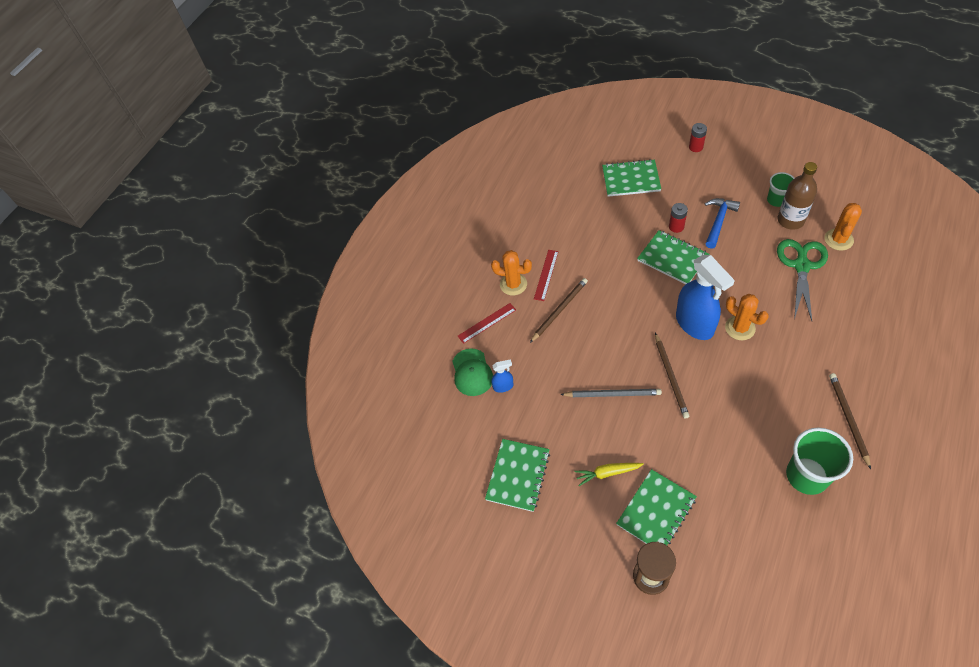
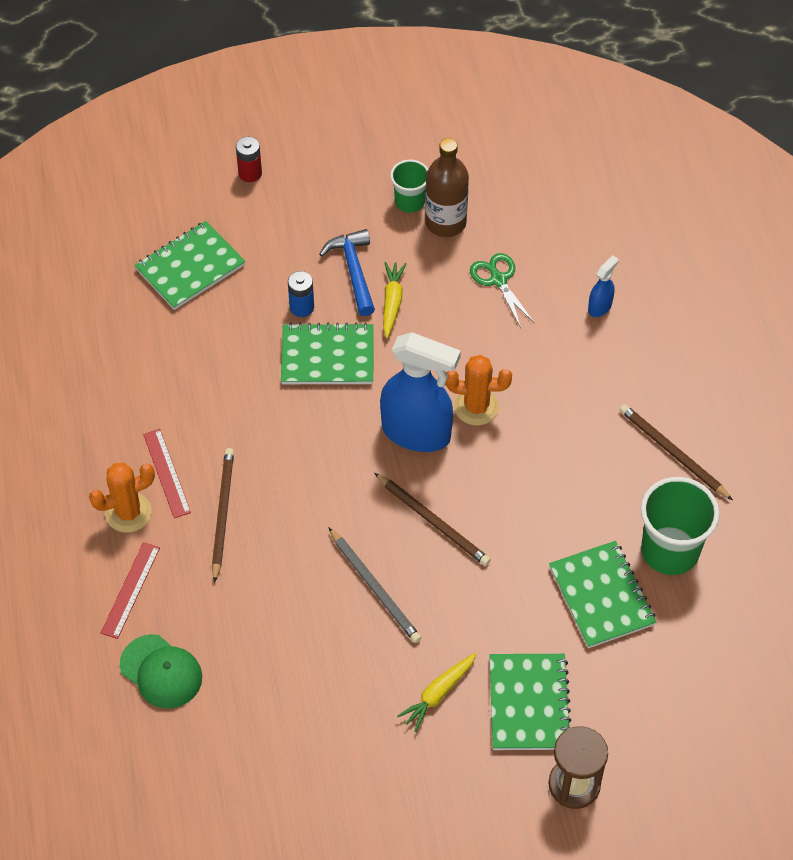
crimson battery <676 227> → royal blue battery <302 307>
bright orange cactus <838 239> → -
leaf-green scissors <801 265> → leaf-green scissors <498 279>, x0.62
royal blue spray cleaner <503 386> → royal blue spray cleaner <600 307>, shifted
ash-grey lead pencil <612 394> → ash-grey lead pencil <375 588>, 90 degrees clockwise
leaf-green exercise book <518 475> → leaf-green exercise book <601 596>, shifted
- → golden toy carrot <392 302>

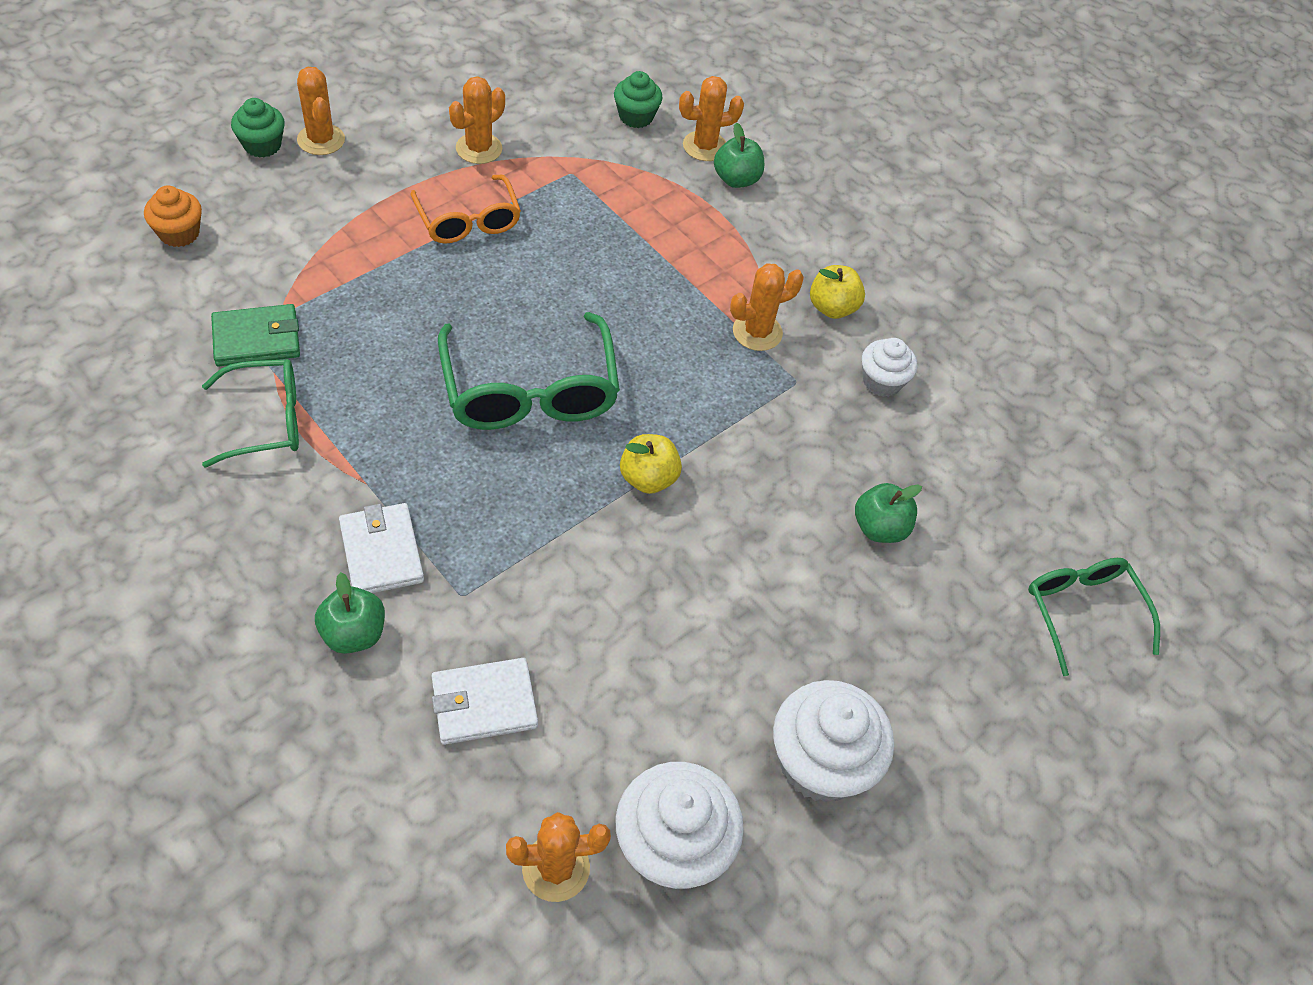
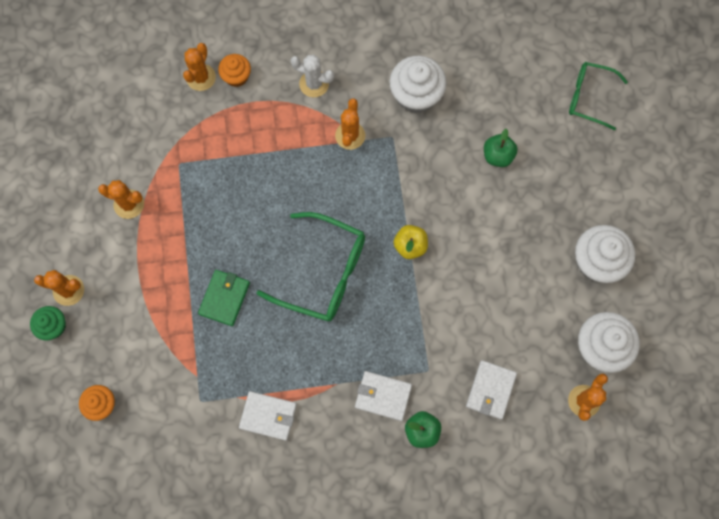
leaf-green cupcake <636 117> → -
bright orange cactus <479 148> → bright orange cactus <129 204>, 60 degrees counterclockwise
leaf-green apple fruit <736 179> → bright orange cupcake <236 76>
bright orange spectacles <468 220> → -
golden apple fruit <832 308> → -
leaf-green billfold <257 339> → leaf-green billfold <224 298>, shifted
pure white cupcake <882 381> → pure white cupcake <416 95>, x1.72
leaf-green spectacles <265 421> → pure white billfold <268 416>
- → pure white cactus <314 84>

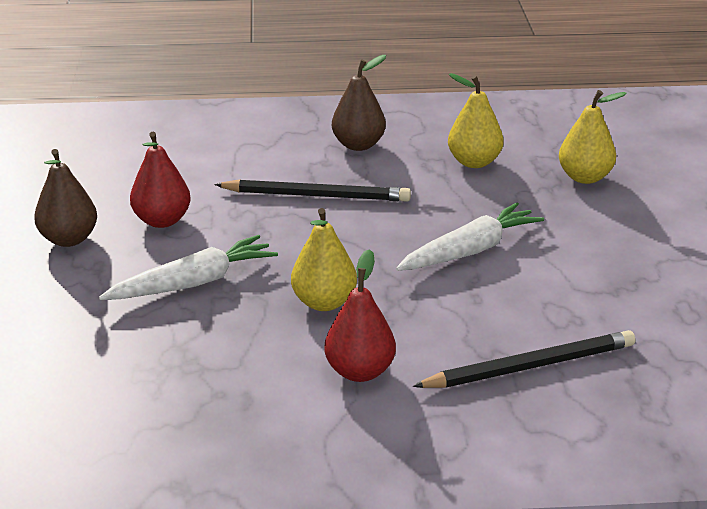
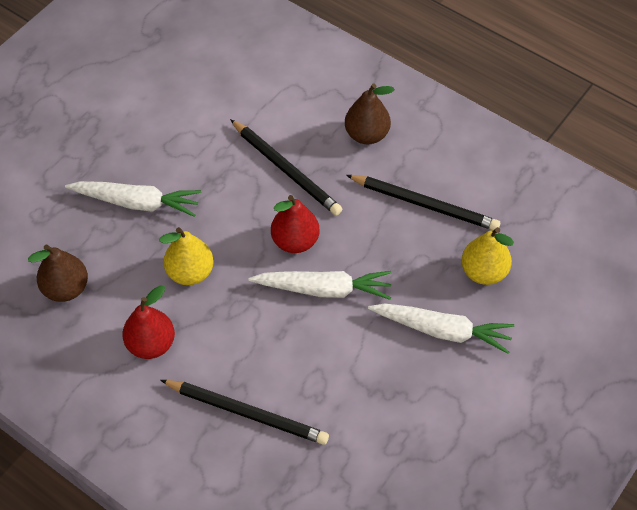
golden pear <474 162> → ebony lead pencil <425 204>
crimson pear <162 221> → crimson pear <295 241>, shifted
brown pear <69 239> → brown pear <66 288>, shifted
- → pure white toy carrot <442 330>

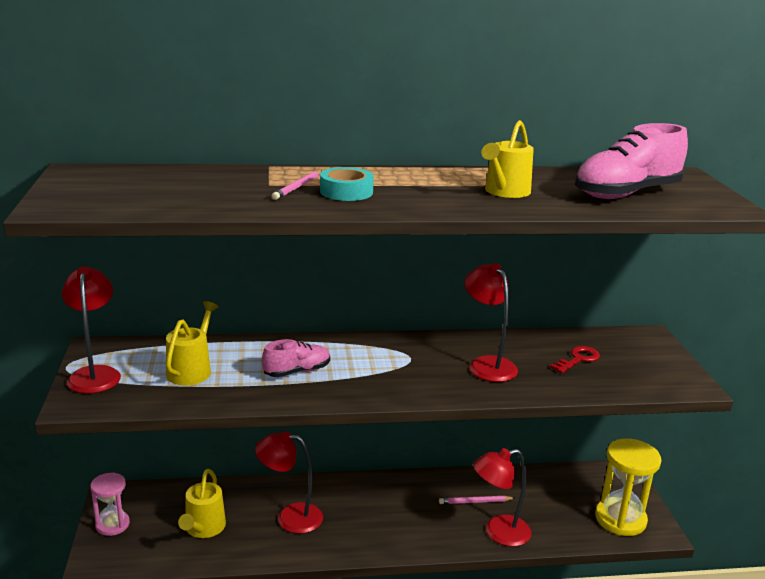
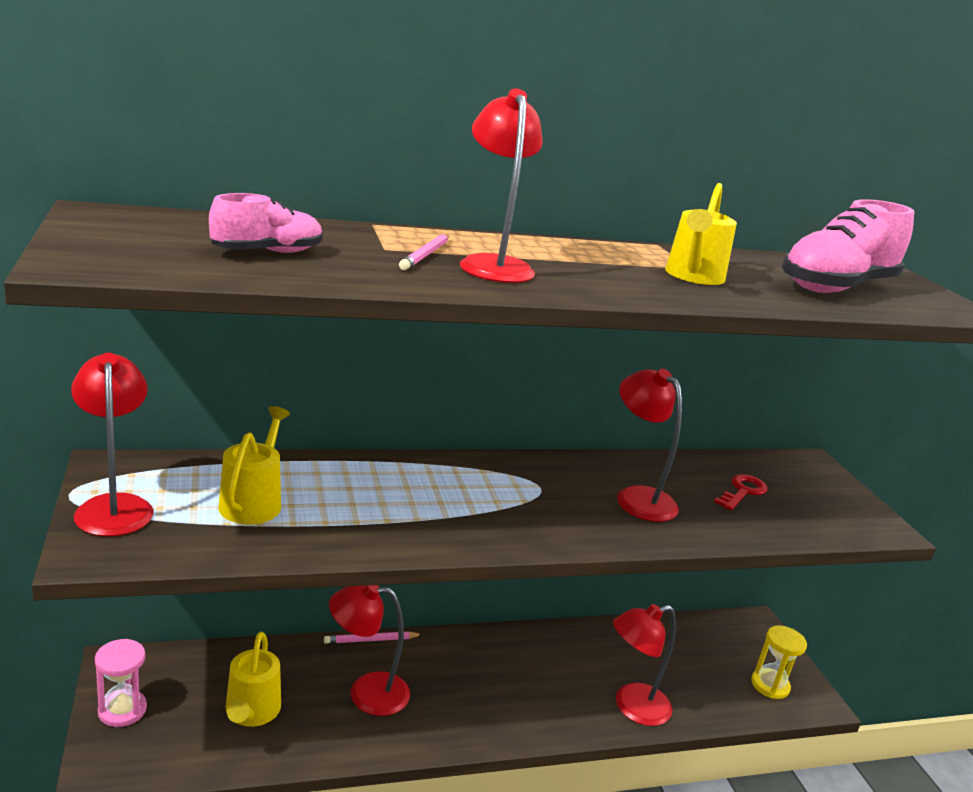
turquoise roll of tape <346 192> → crimson lamp <493 265>
rose-pink sneaker <297 371> → rose-pink sneaker <267 252>, shifted
golden sand timer <620 519> → golden sand timer <770 685>, x0.62
rose-pink lead pencil <475 502> → rose-pink lead pencil <371 640>, shifted

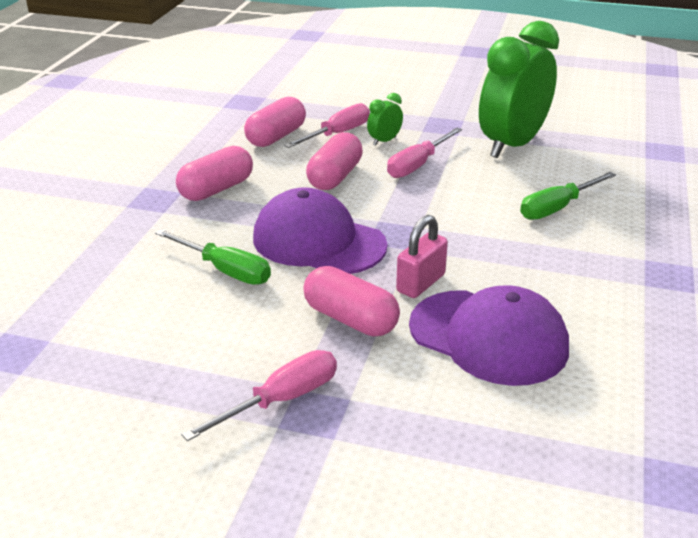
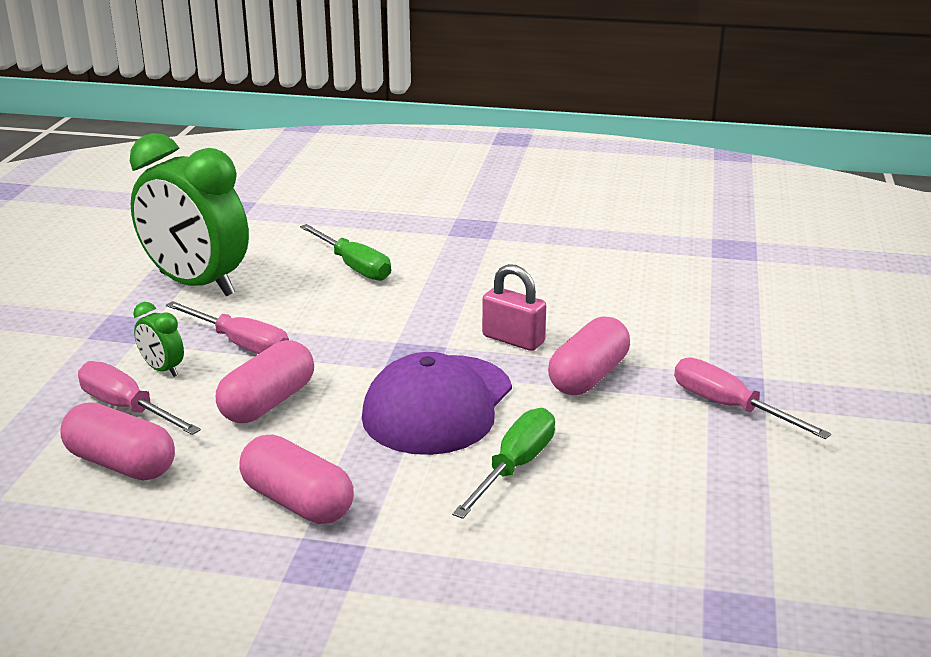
rose-pink pill <335 177> → rose-pink pill <268 403>, 75 degrees counterclockwise
royal purple baseball cap <488 337> → -

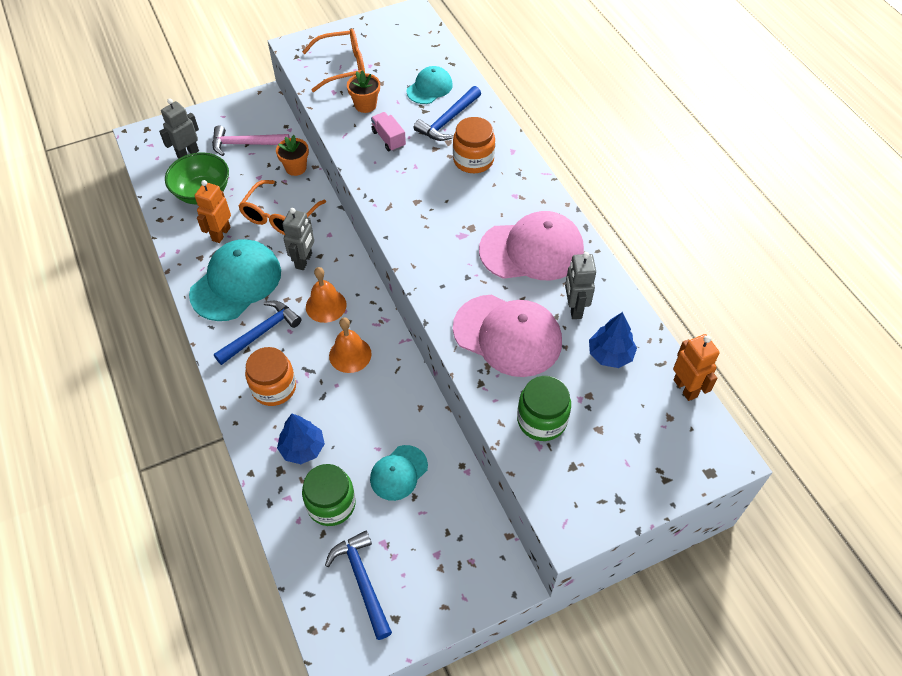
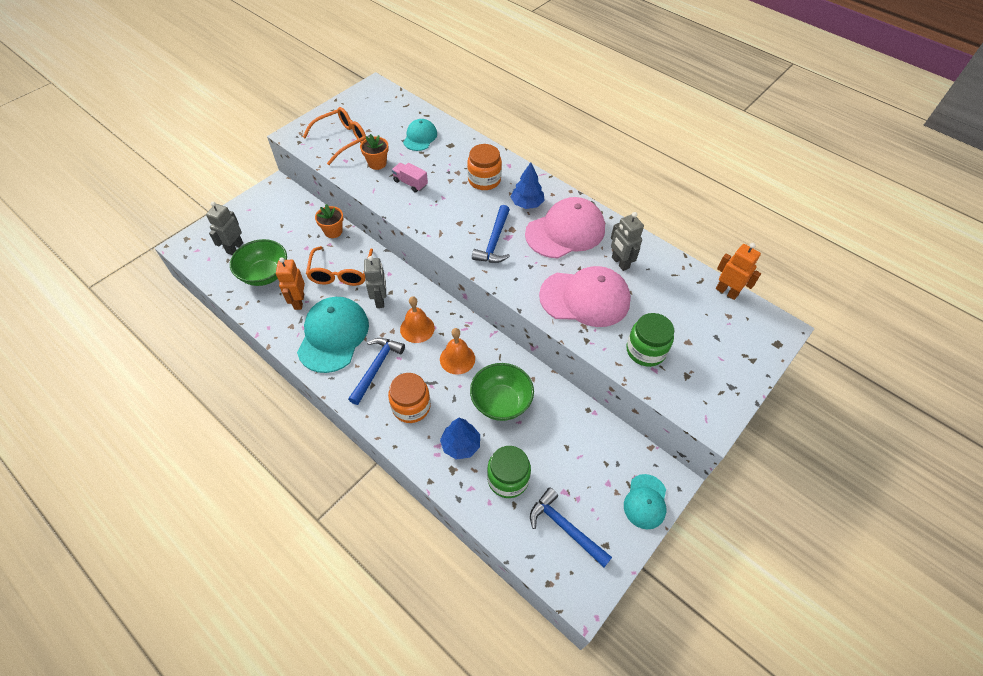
royal blue carpenter's hammer <448 120> → royal blue carpenter's hammer <494 242>, shifted
rose-pink carpenter's hammer <245 144> → -
royal blue toy tree <610 354> → royal blue toy tree <527 203>, shifted
turquoise baseball cap <398 473> → turquoise baseball cap <645 501>, shifted
- → leaf-green bowl <501 402>

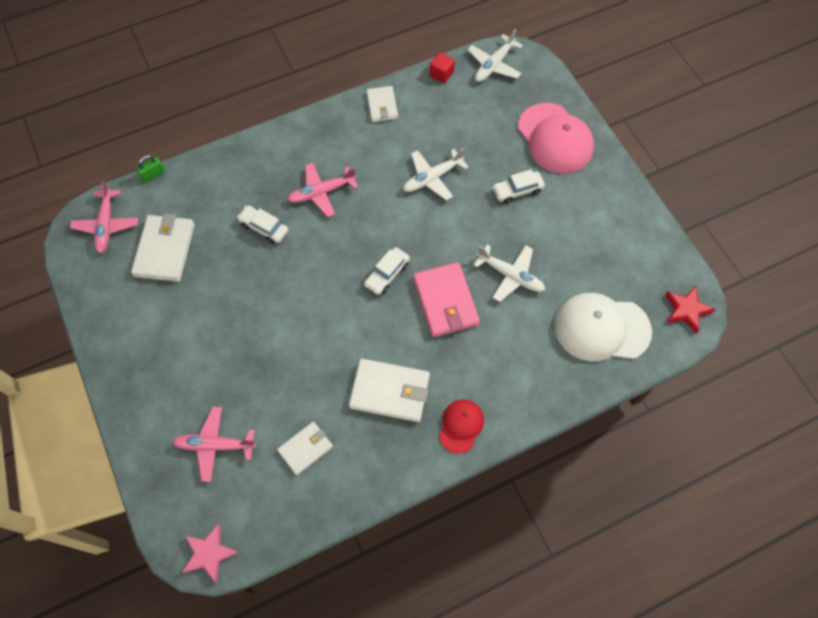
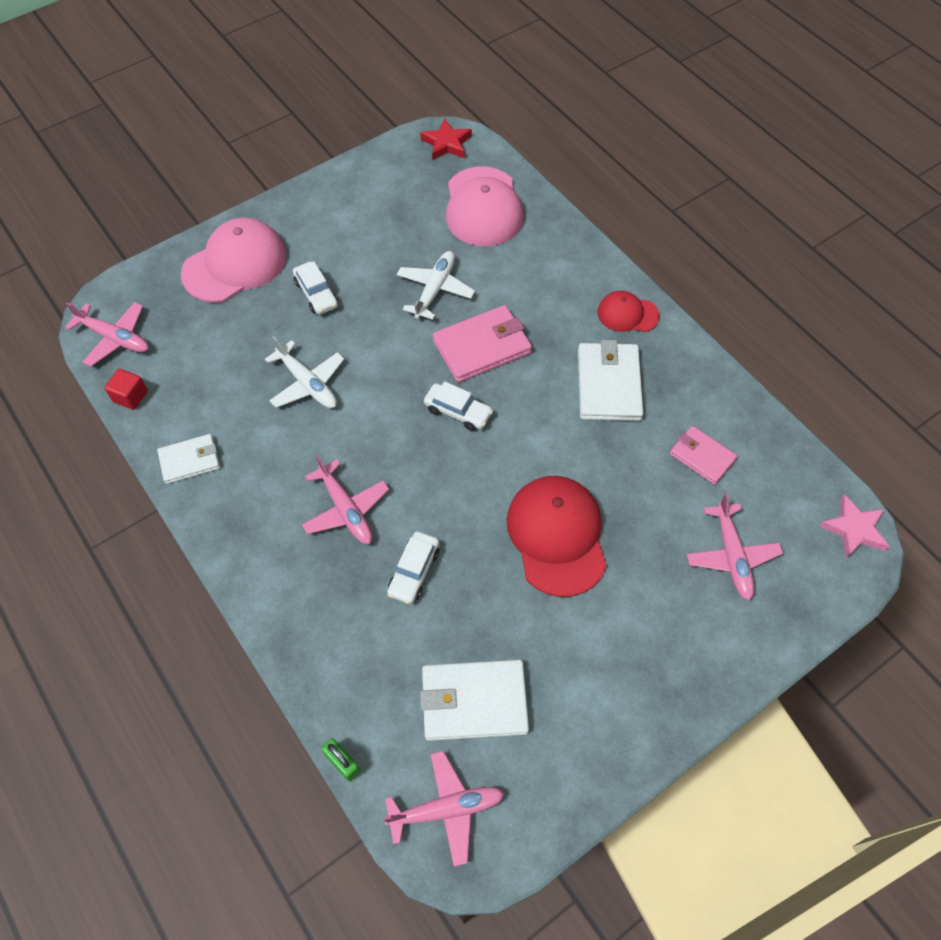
pure white plane <494 65> → rose-pink plane <114 338>
pure white baseball cap <601 328> → rose-pink baseball cap <483 207>
pure white billfold <305 448> → rose-pink billfold <702 456>
- → crimson baseball cap <557 536>

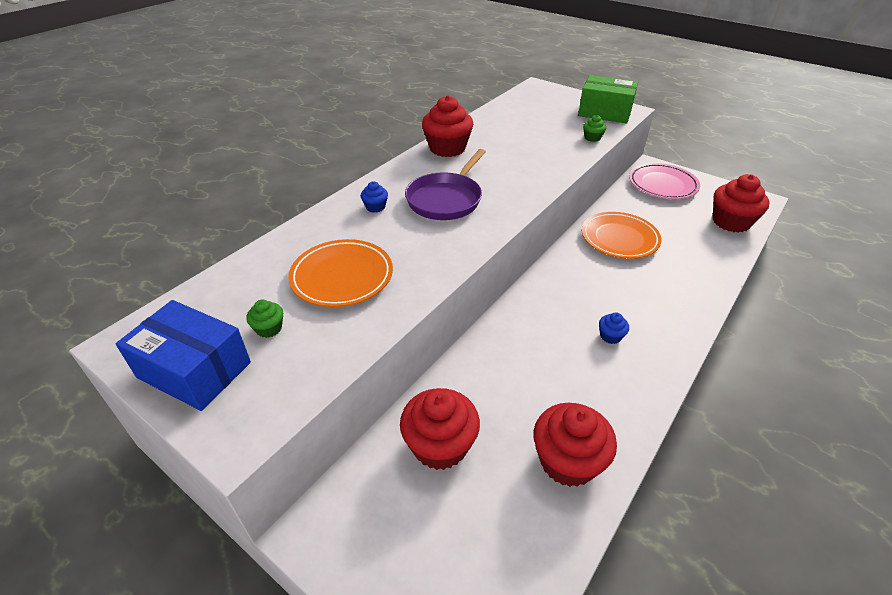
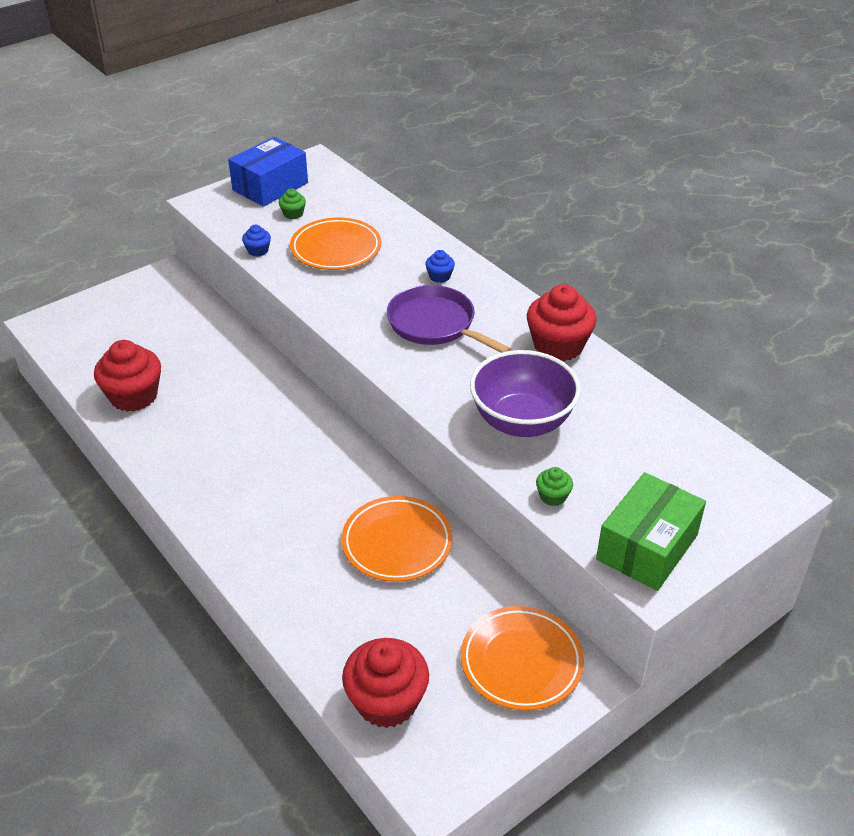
rose-pink flat dish <662 185> → bright orange flat dish <521 662>
royal blue cupcake <610 336> → royal blue cupcake <258 251>, shifted
crimson cupcake <440 445> → -
- → royal purple bowl <522 421>

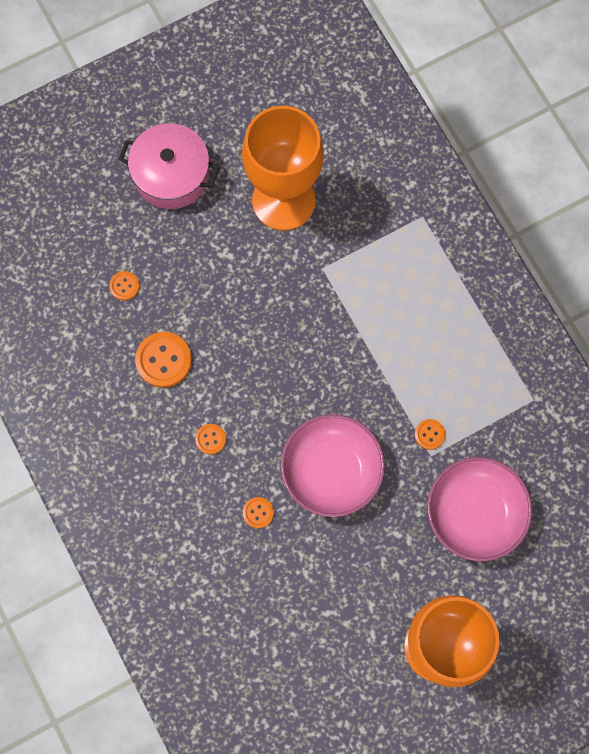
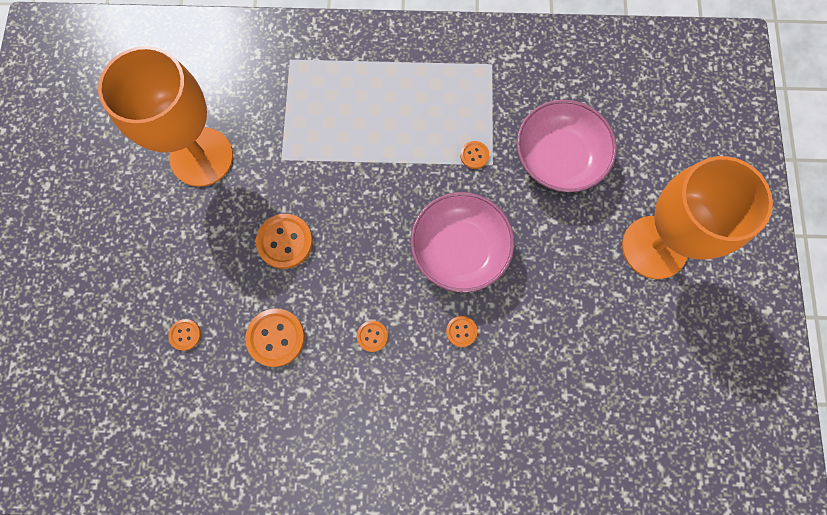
rose-pink cooking pot <171 175> → -
- → bright orange sewing button <285 242>

